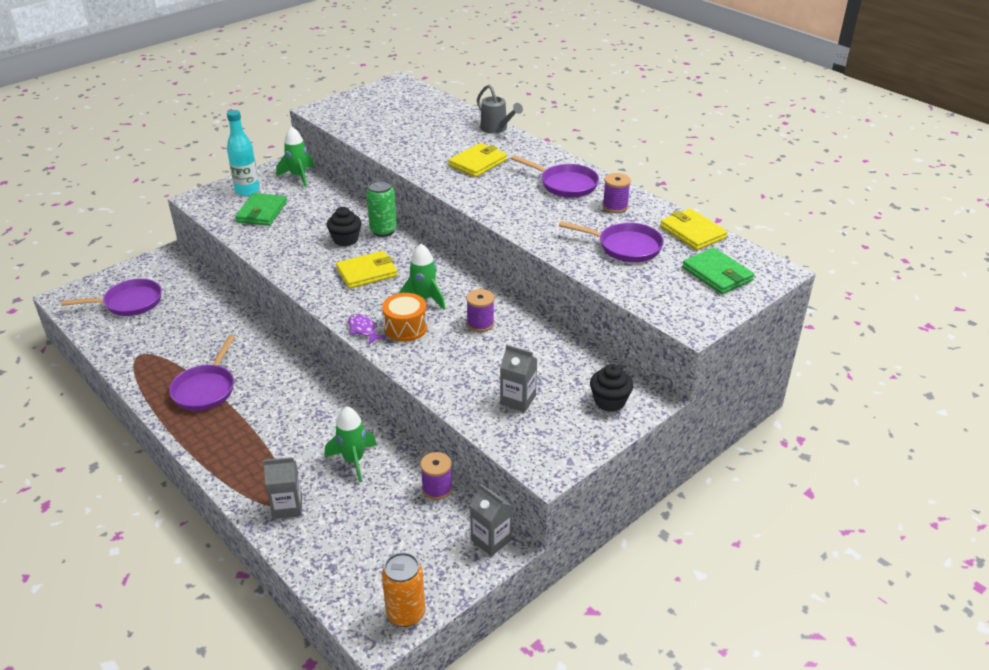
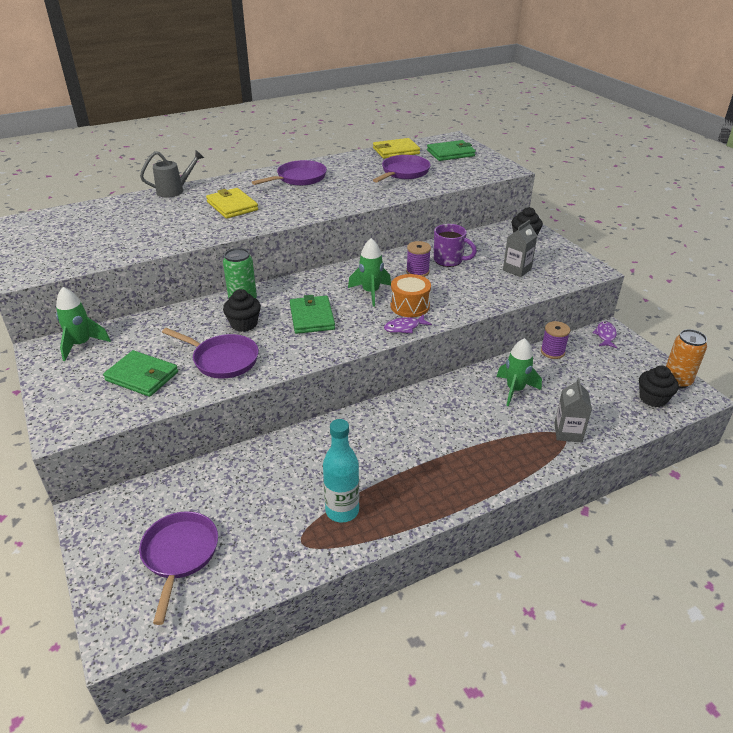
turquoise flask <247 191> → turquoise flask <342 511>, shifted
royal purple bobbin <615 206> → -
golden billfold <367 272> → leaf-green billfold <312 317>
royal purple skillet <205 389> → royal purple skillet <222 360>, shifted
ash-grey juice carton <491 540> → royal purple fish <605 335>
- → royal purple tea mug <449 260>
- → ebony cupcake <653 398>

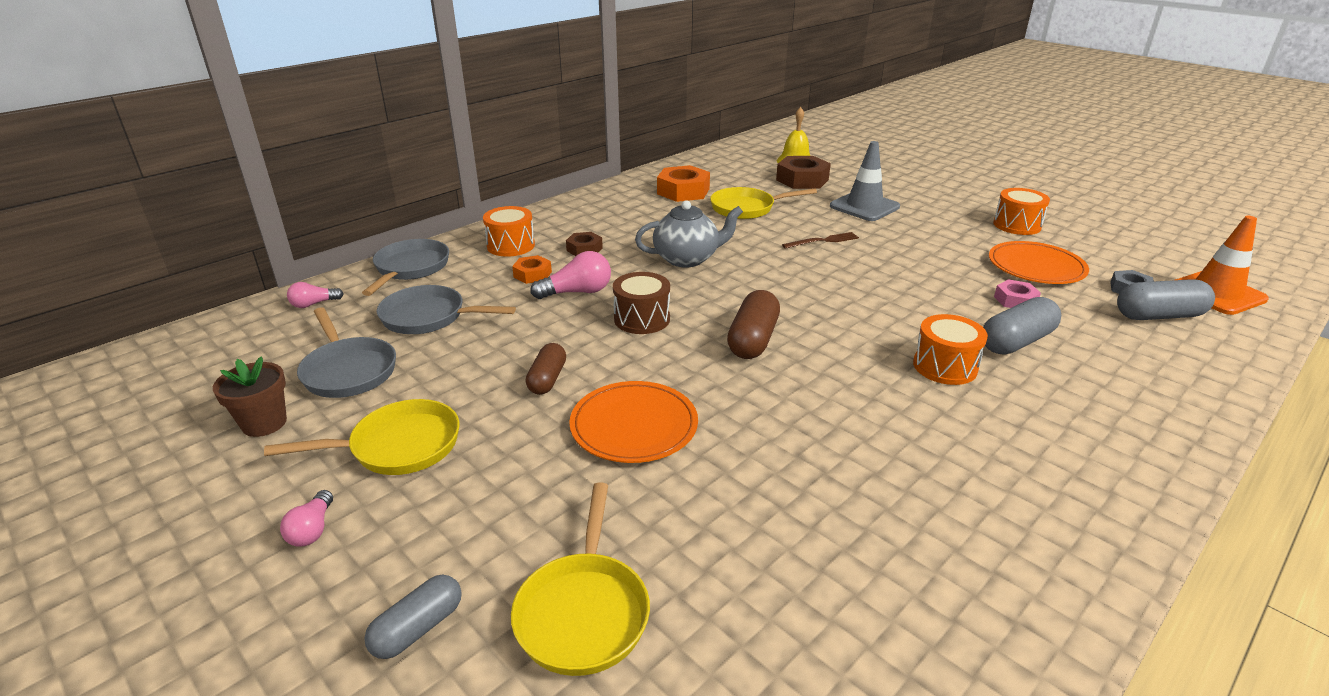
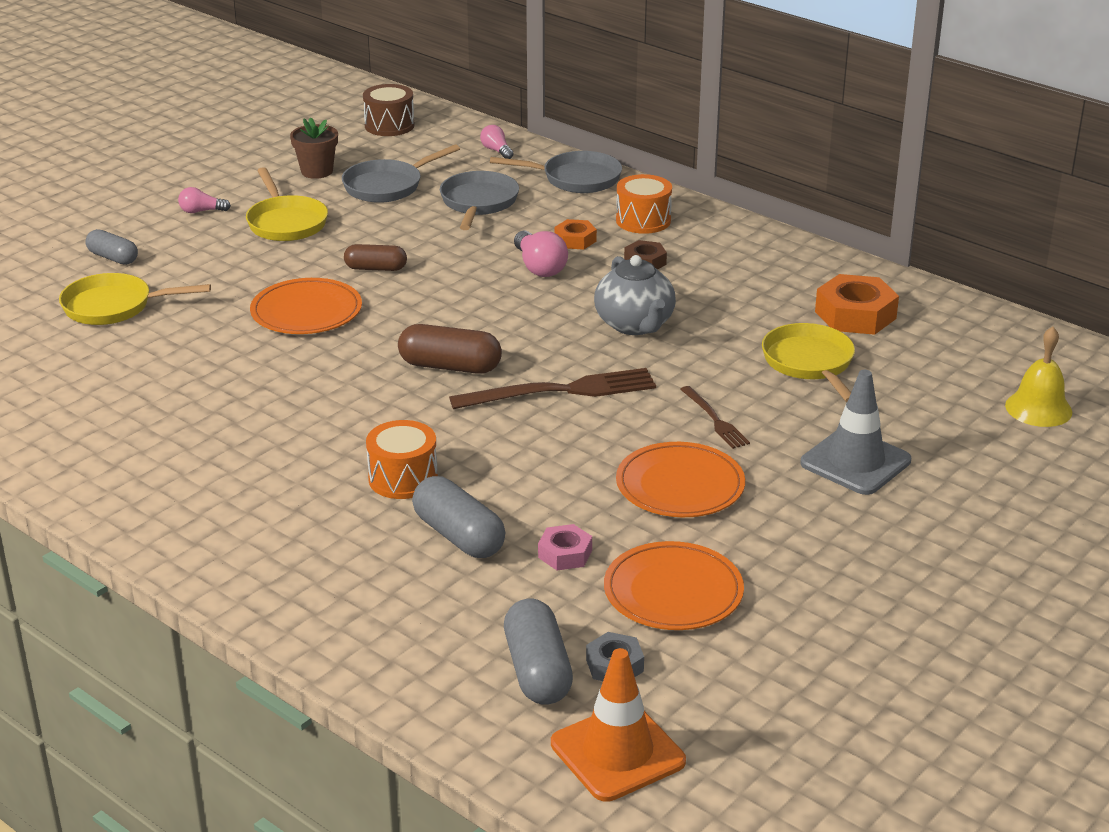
brown nut <802 180> → -
bright orange snare drum <1017 225> → -
brown snare drum <642 319> → brown snare drum <389 125>, shifted
- → brown fork <561 391>
- → bright orange flat dish <680 485>

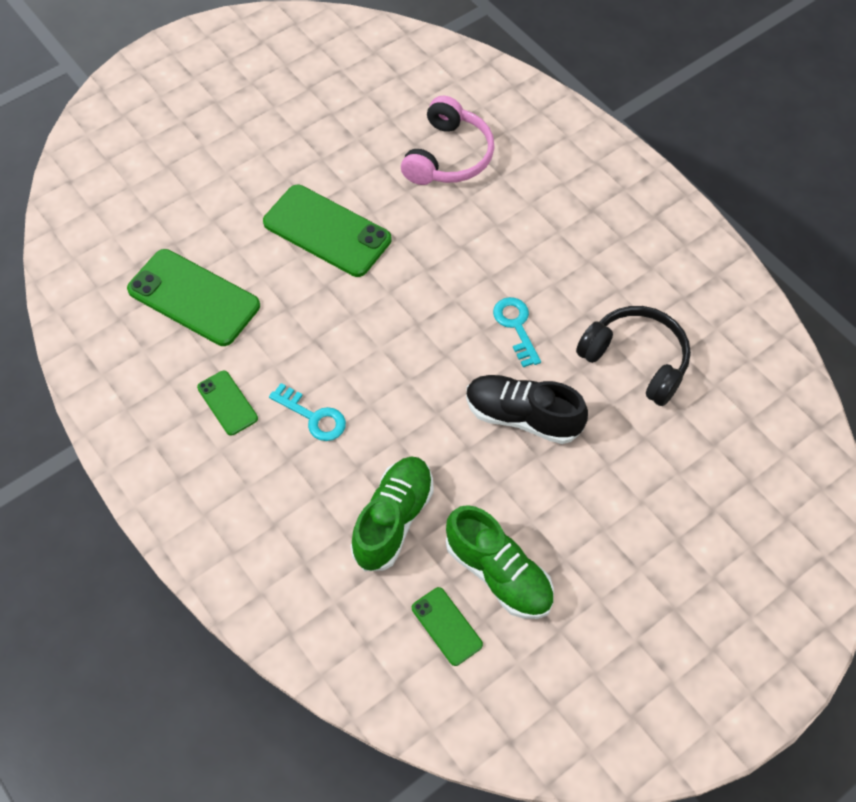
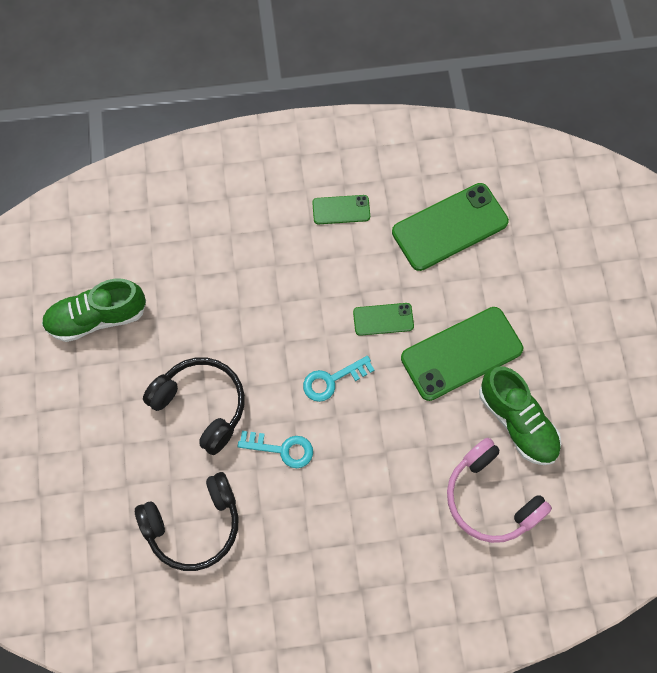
ebony sneaker <522 417> → ebony headphones <201 405>
turquoise latchkey <313 416> → turquoise latchkey <332 380>, shifted
leaf-green sneaker <393 520> → leaf-green sneaker <517 422>, shifted
leaf-green smartphone <446 626> → leaf-green smartphone <383 319>, shifted

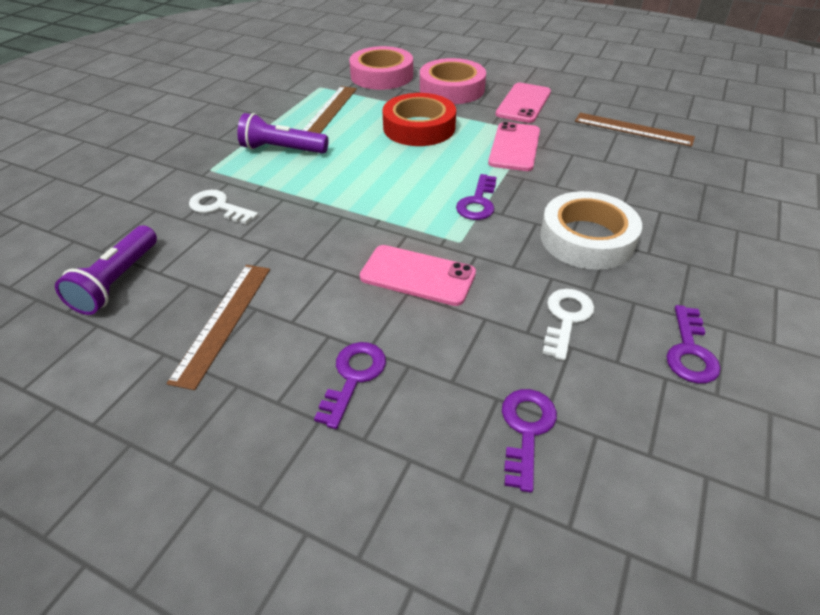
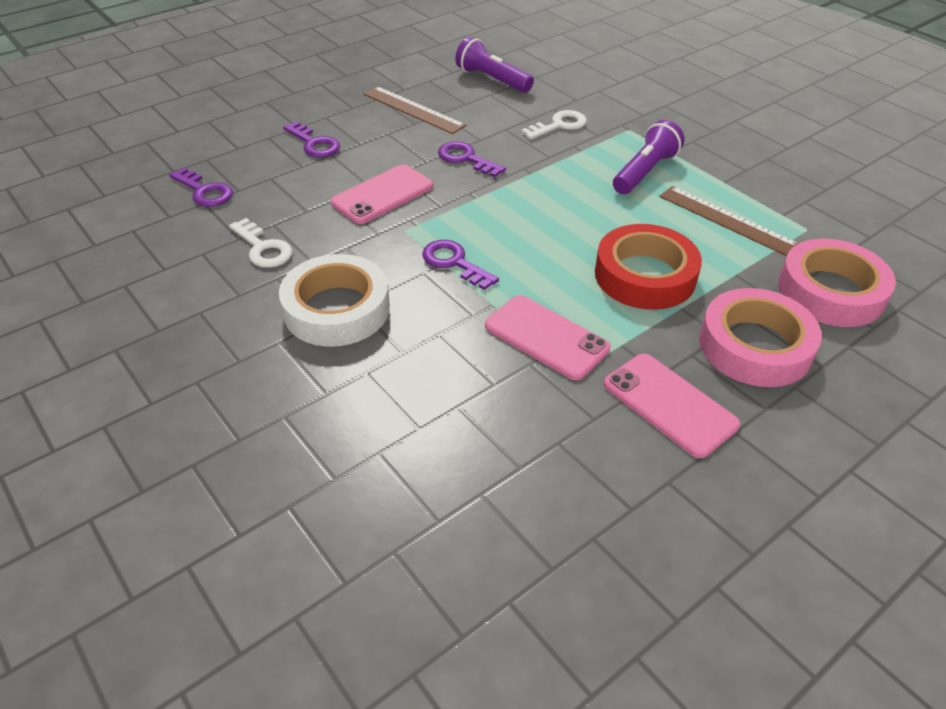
brown ruler <633 129> → -
royal purple latchkey <689 351> → royal purple latchkey <466 159>, shifted

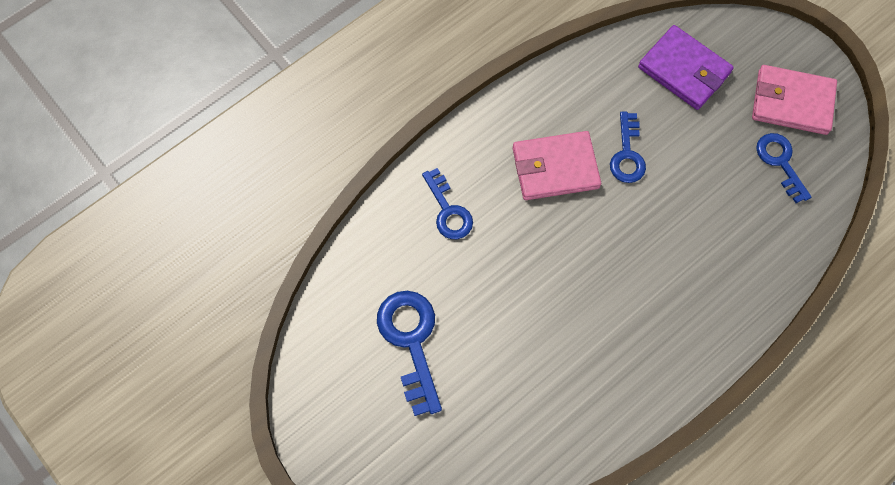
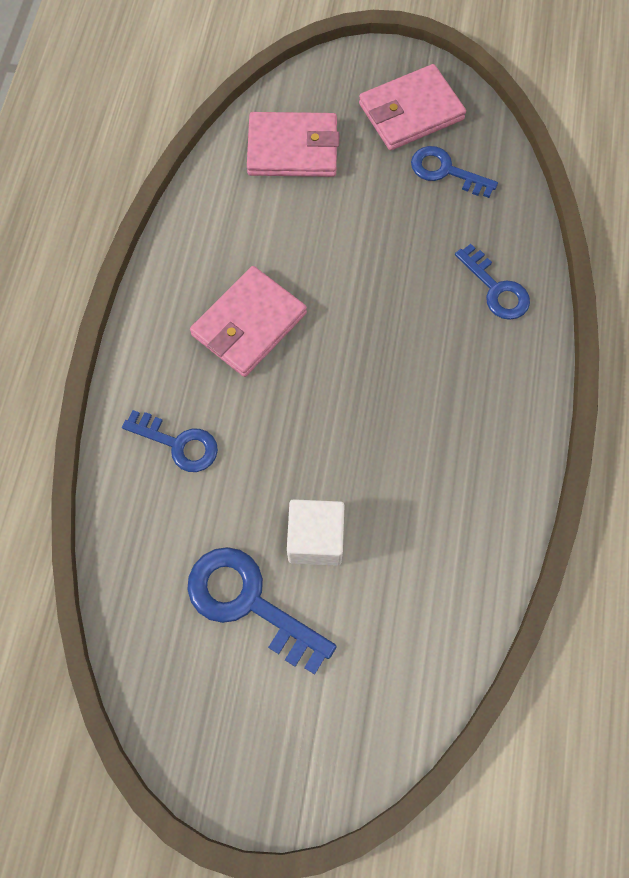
royal purple billfold <684 70> → rose-pink billfold <292 148>
royal blue latchkey <627 154> → royal blue latchkey <496 289>, shifted
- → pure white solid cube <315 539>

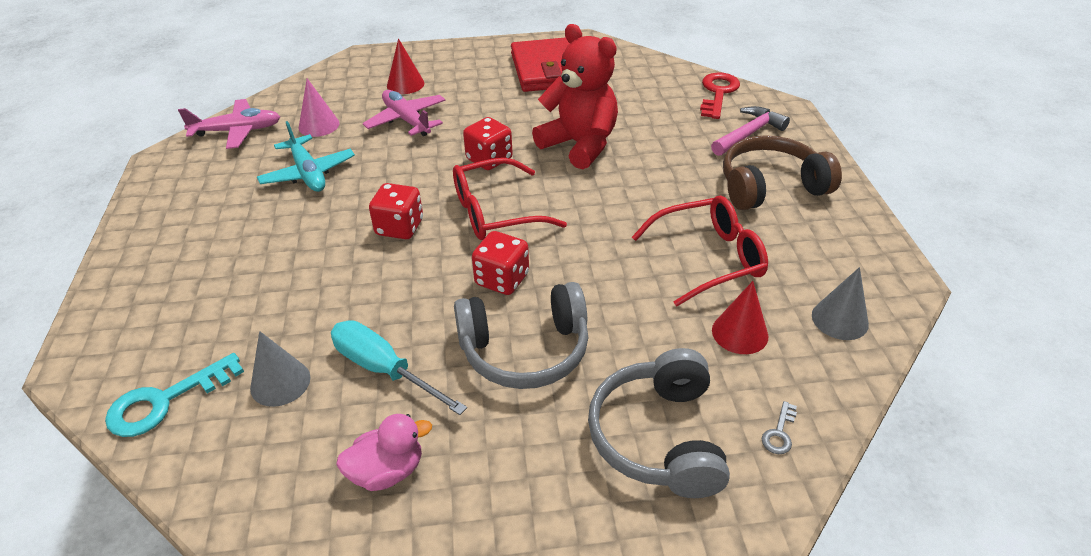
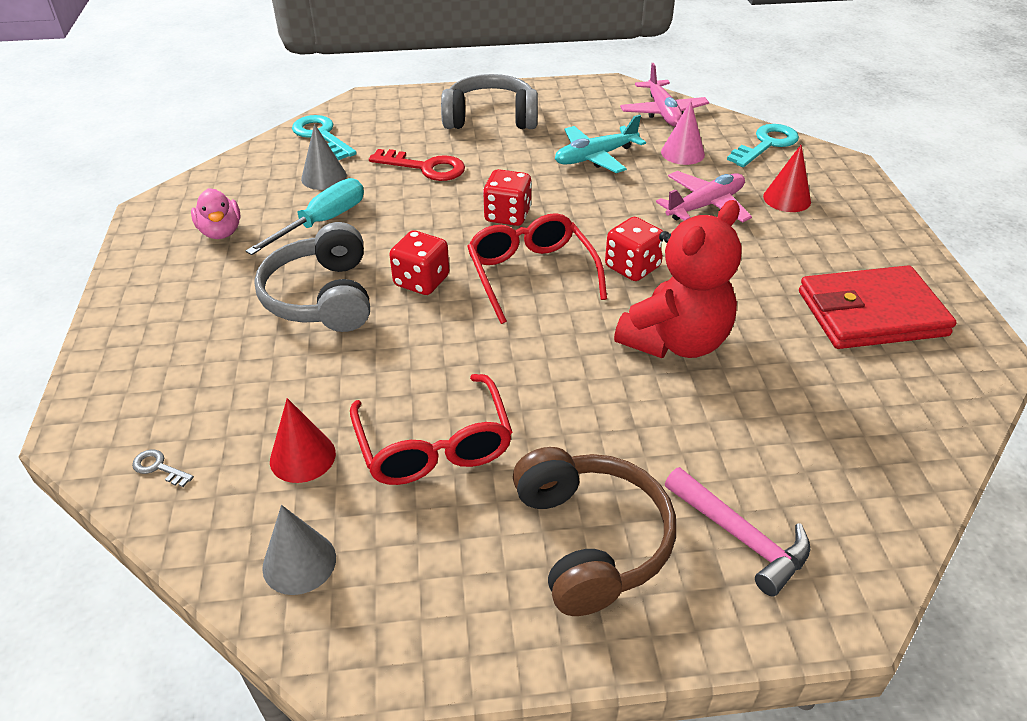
crimson latchkey <718 93> → crimson latchkey <425 167>, shifted
ash-grey headphones <658 437> → ash-grey headphones <490 118>, shifted
- → turquoise latchkey <766 144>

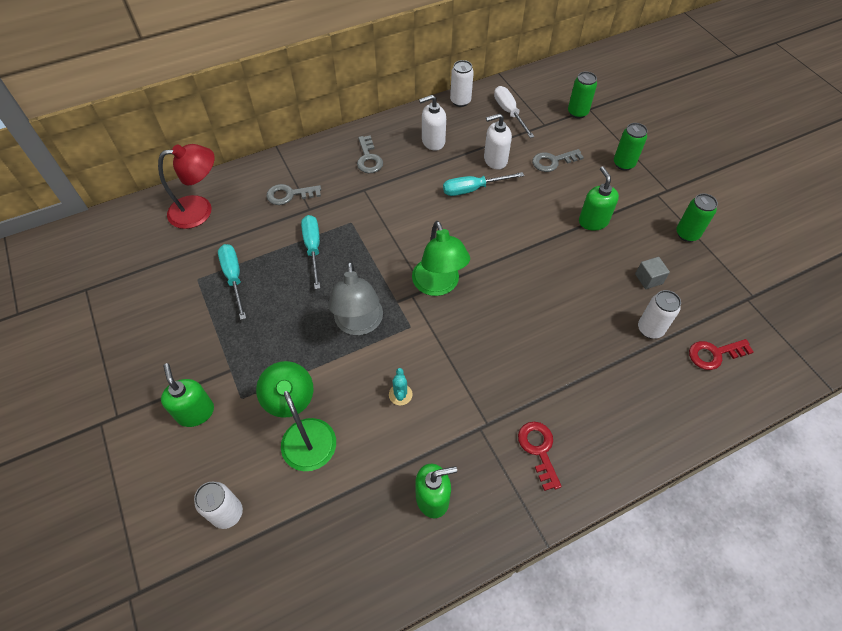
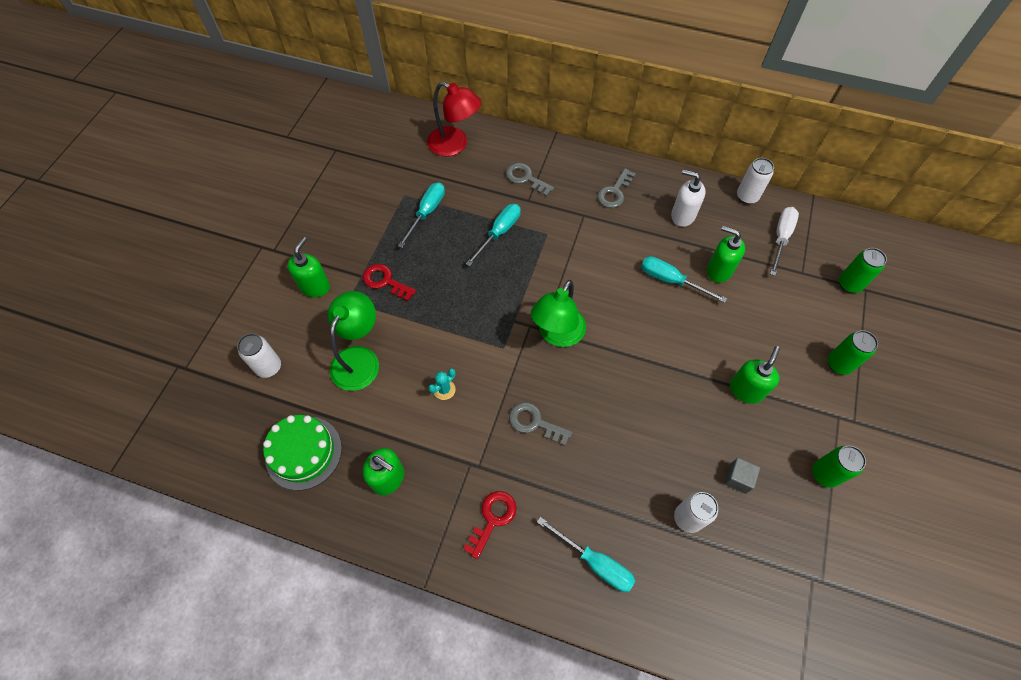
pure white soap dispenser <495 160> → leaf-green soap dispenser <718 270>
ash-grey latchkey <553 161> → ash-grey latchkey <534 423>, shifted
ash-grey lamp <359 324> → -
crimson latchkey <714 354> → crimson latchkey <385 281>, shifted
- → leaf-green layer cake <303 452>
- → turquoise flat screwdriver <595 562>

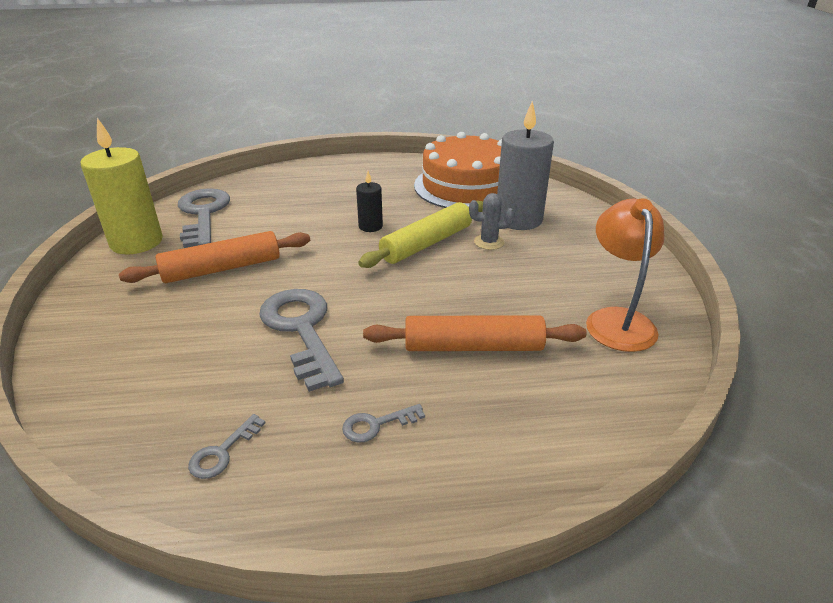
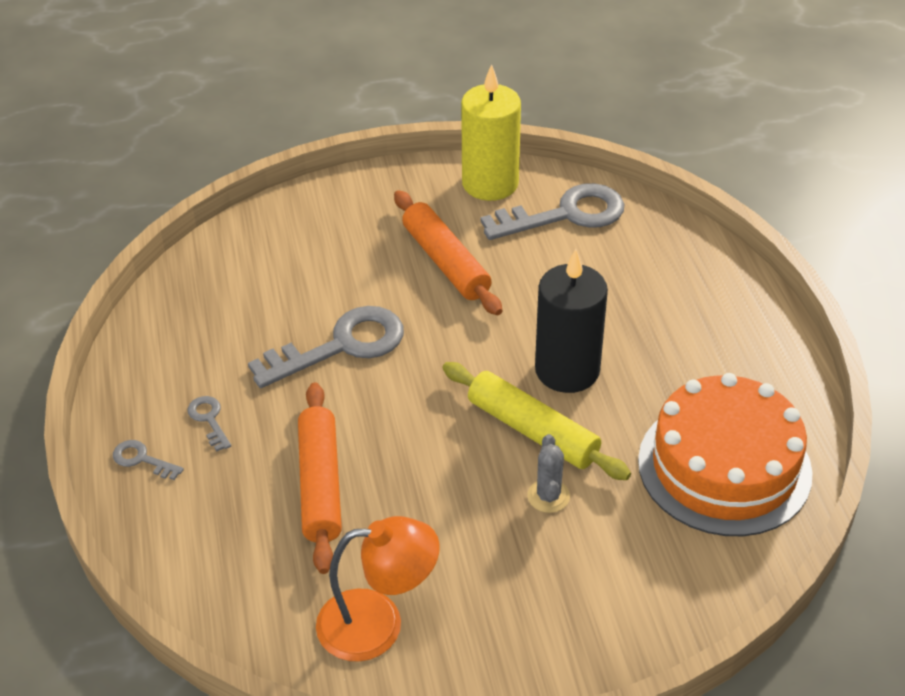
ash-grey pillar candle <518 219> → -
ebony pillar candle <370 226> → ebony pillar candle <567 370>, x2.00
ash-grey latchkey <222 452> → ash-grey latchkey <142 459>, shifted

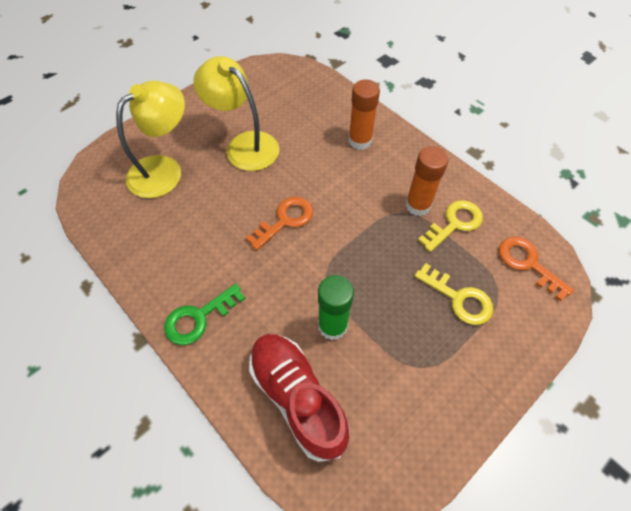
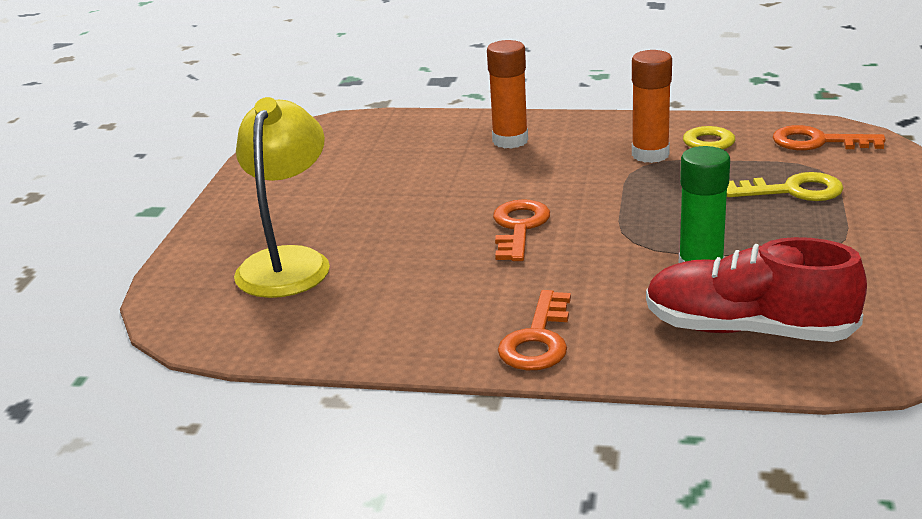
golden lamp <244 145> → -
leaf-green latchkey <199 318> → bright orange latchkey <538 339>

